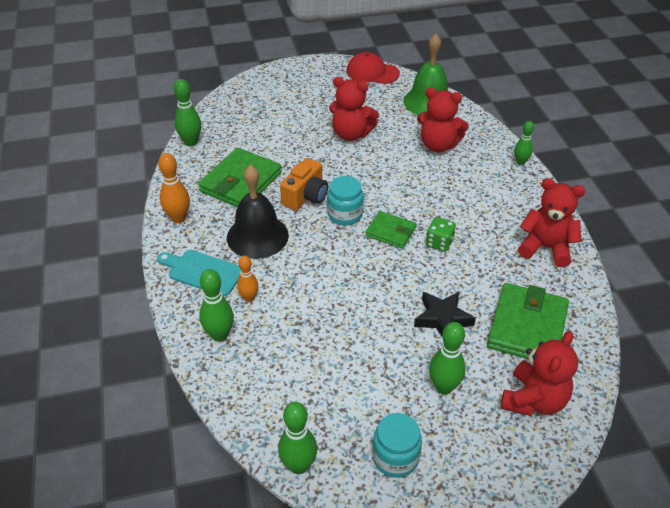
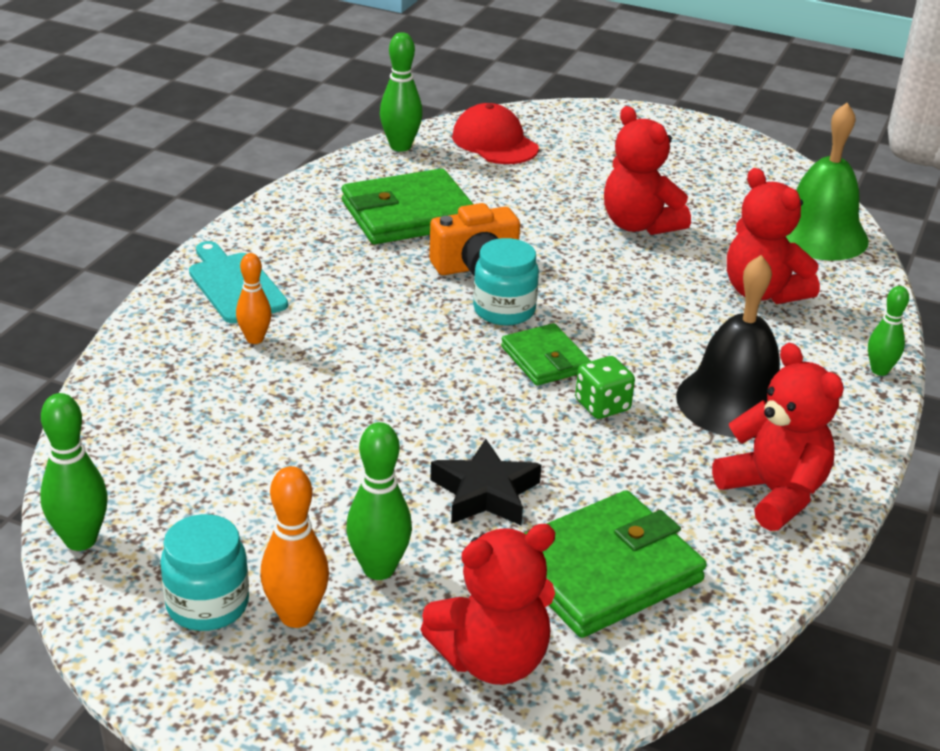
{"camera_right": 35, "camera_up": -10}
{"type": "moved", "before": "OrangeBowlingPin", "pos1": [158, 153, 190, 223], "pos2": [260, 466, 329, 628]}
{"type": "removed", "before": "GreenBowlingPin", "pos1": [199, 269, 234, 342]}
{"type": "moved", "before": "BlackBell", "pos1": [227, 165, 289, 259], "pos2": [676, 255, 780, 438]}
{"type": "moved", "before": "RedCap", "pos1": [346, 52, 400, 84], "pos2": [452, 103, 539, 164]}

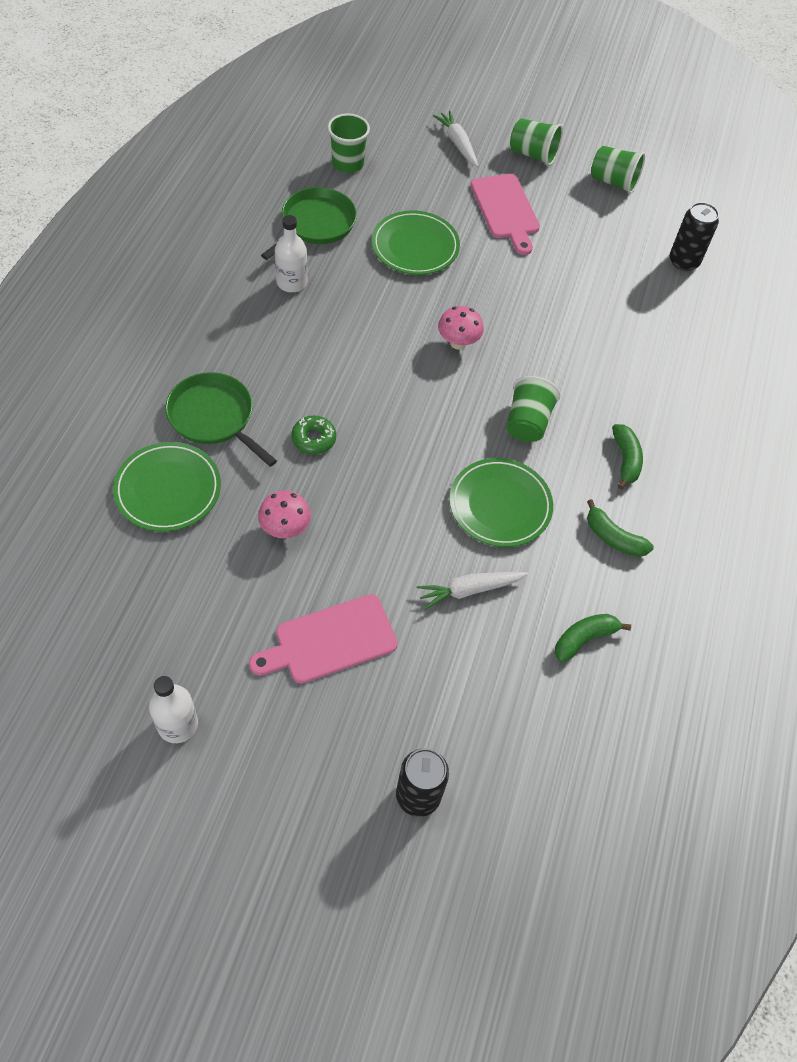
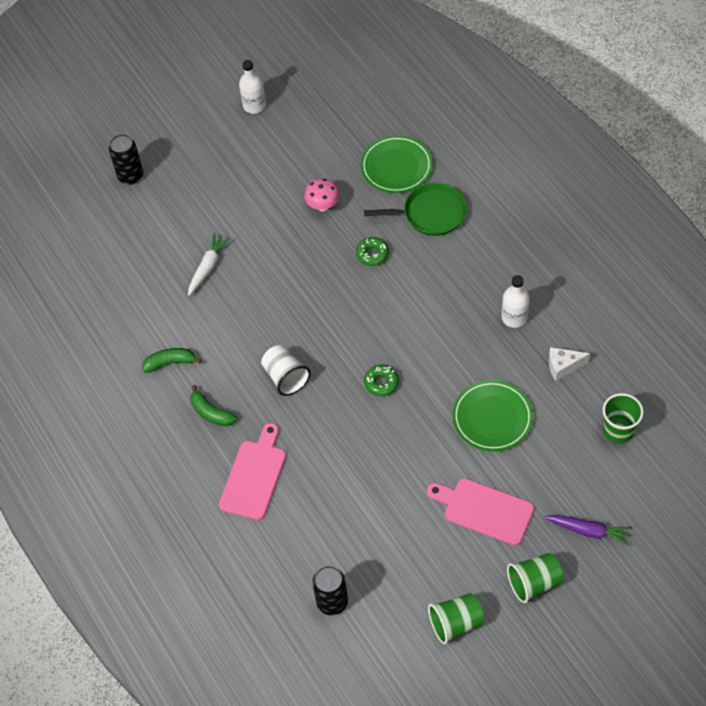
{"camera_right": 140, "camera_up": 0}
{"type": "moved", "before": "PinkCuttingBoard", "pos1": [249, 594, 398, 684], "pos2": [219, 423, 286, 520]}
{"type": "replaced", "before": "GreenPan", "after": "WhiteCheese", "pos1": [261, 187, 357, 260], "pos2": [549, 347, 590, 381]}
{"type": "recoloured", "before": "WhiteCarrot", "after": "PurpleCarrot", "pos1": [433, 111, 478, 167], "pos2": [543, 515, 632, 546]}
{"type": "replaced", "before": "PinkMushroom", "after": "GreenDonut", "pos1": [438, 306, 484, 350], "pos2": [364, 365, 399, 396]}
{"type": "removed", "before": "GreenPlate", "pos1": [449, 458, 553, 547]}
{"type": "recoloured", "before": "GreenCup", "after": "WhiteCup", "pos1": [506, 376, 561, 442], "pos2": [261, 345, 311, 396]}
{"type": "removed", "before": "GreenBanana", "pos1": [555, 614, 631, 662]}

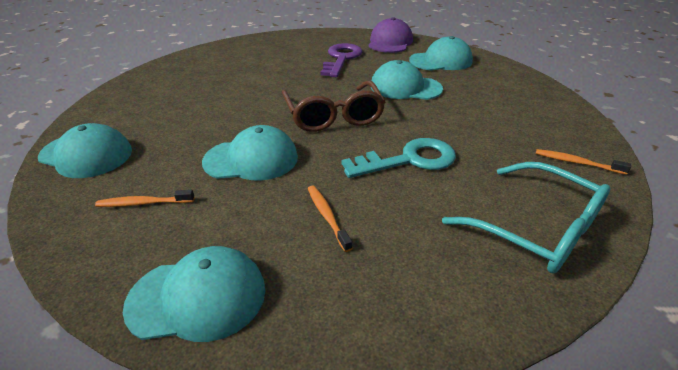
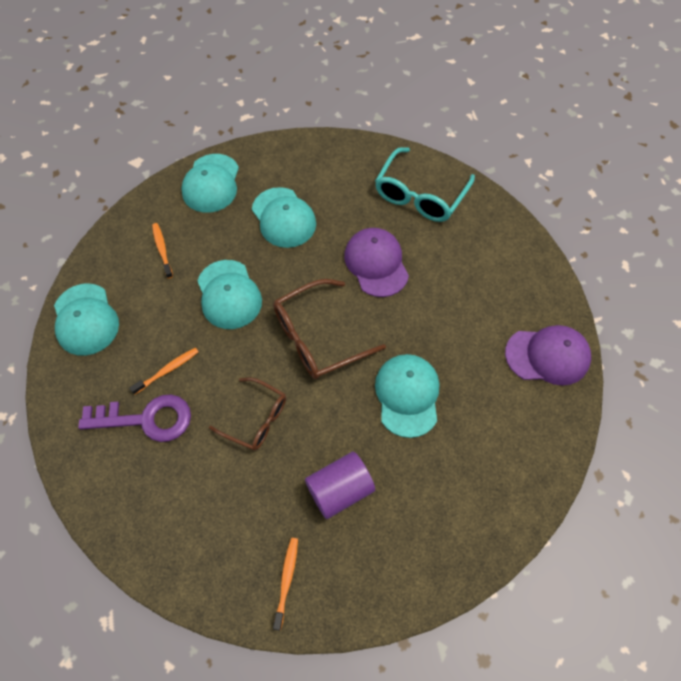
{"camera_right": 75, "camera_up": 25}
{"type": "moved", "before": "PurpleKey", "pos1": [320, 43, 363, 77], "pos2": [78, 395, 191, 442]}
{"type": "replaced", "before": "TurquoiseKey", "after": "BrownGlasses", "pos1": [341, 138, 456, 178], "pos2": [209, 378, 286, 451]}
{"type": "moved", "before": "TurquoiseCap", "pos1": [409, 36, 473, 71], "pos2": [252, 187, 316, 248]}
{"type": "moved", "before": "TurquoiseGlasses", "pos1": [442, 162, 611, 273], "pos2": [375, 147, 475, 222]}
{"type": "added", "after": "PurpleCylinder", "pos2": [305, 451, 375, 519]}
{"type": "added", "after": "PurpleCap", "pos2": [344, 228, 409, 297]}

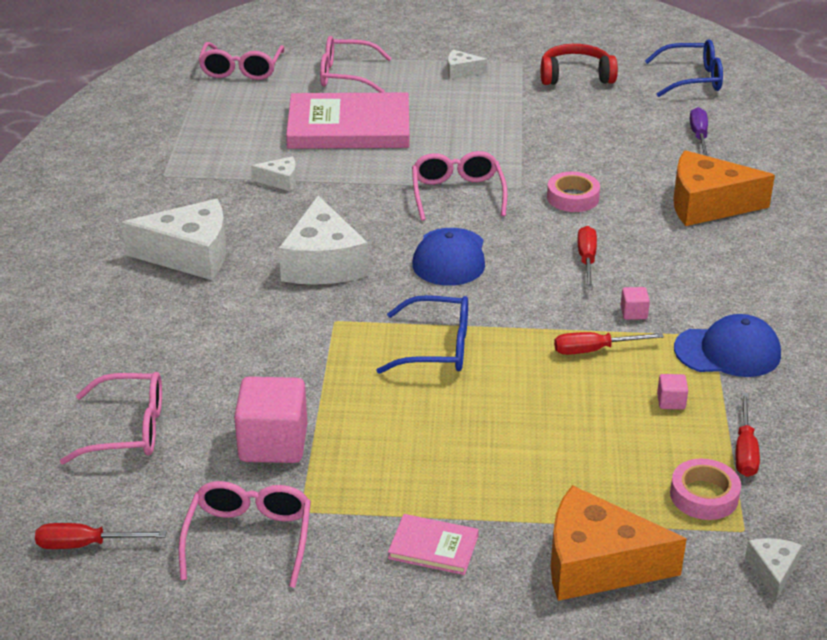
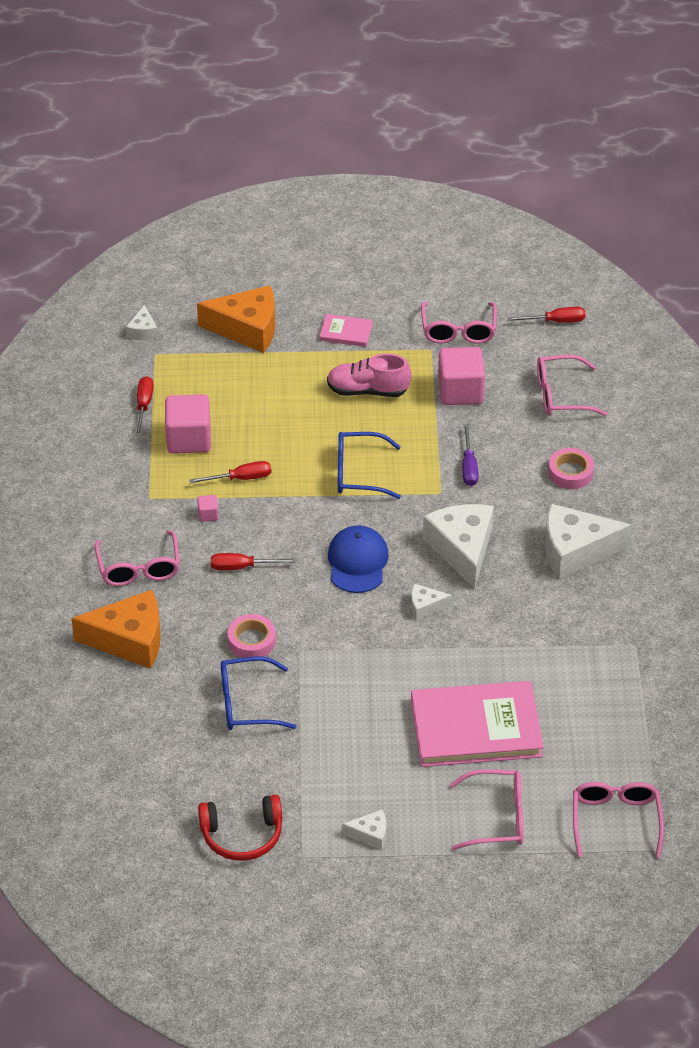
{"camera_right": 175, "camera_up": 10}
{"type": "moved", "before": "WhiteCheese", "pos1": [251, 156, 296, 191], "pos2": [411, 584, 452, 620]}
{"type": "moved", "before": "PinkGlasses", "pos1": [412, 151, 507, 221], "pos2": [95, 530, 180, 586]}
{"type": "turned", "before": "RedScrewdriver", "pos1": [577, 226, 597, 289], "pos2": [211, 553, 296, 570], "turn": 90}
{"type": "moved", "before": "BlueGlasses", "pos1": [645, 39, 723, 97], "pos2": [221, 656, 296, 730]}
{"type": "resized", "before": "PinkCube", "pos1": [657, 374, 688, 409], "pos2": [165, 394, 211, 454], "scale": 2.32}
{"type": "moved", "before": "PinkTape", "pos1": [670, 459, 741, 520], "pos2": [548, 448, 594, 489]}
{"type": "removed", "before": "BlueCap", "pos1": [674, 314, 781, 377]}
{"type": "moved", "before": "PurpleScrewdriver", "pos1": [690, 107, 709, 156], "pos2": [462, 424, 479, 486]}
{"type": "added", "after": "PinkShoe", "pos2": [327, 354, 411, 397]}

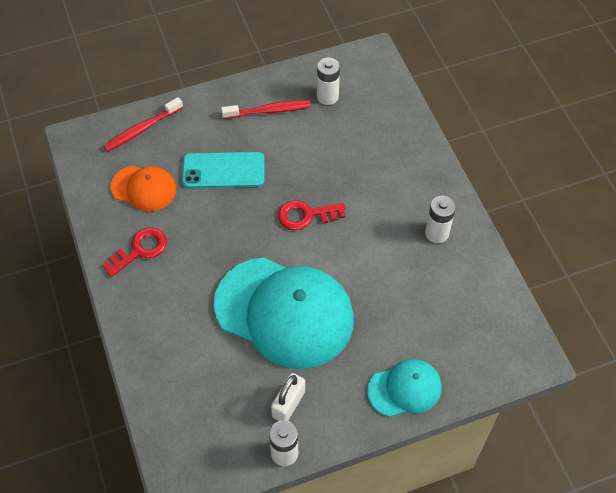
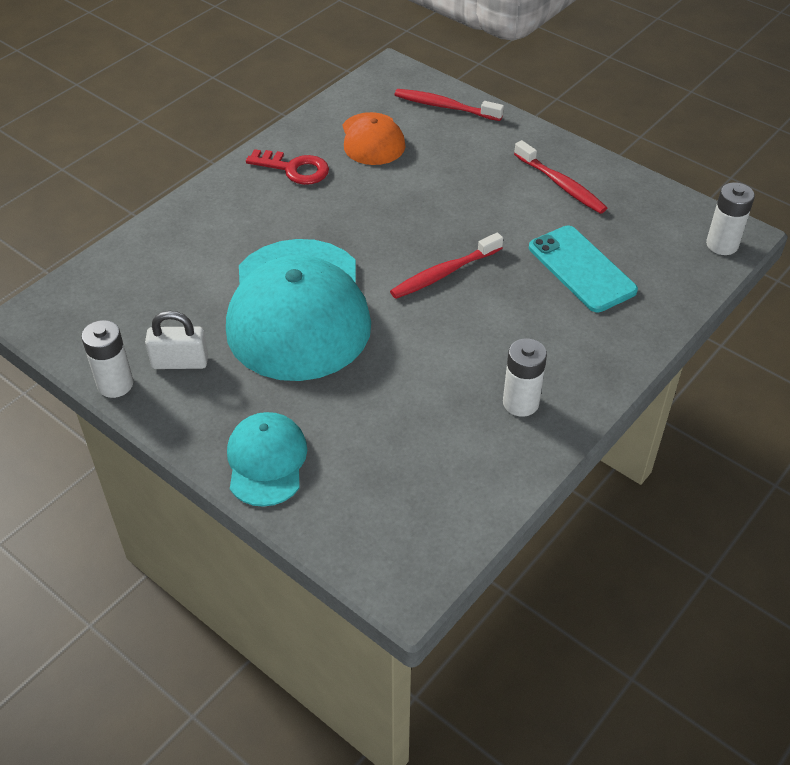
{"camera_right": 60, "camera_up": -10}
{"type": "moved", "before": "TurquoisePhone", "pos1": [182, 152, 264, 188], "pos2": [529, 226, 638, 312]}
{"type": "replaced", "before": "RedKey", "after": "RedToothbrush", "pos1": [278, 200, 346, 230], "pos2": [390, 233, 503, 299]}
{"type": "moved", "before": "WhiteBattery", "pos1": [317, 58, 340, 105], "pos2": [706, 182, 755, 255]}
{"type": "turned", "before": "TurquoiseCap", "pos1": [367, 359, 442, 417], "pos2": [227, 412, 307, 507], "turn": -135}

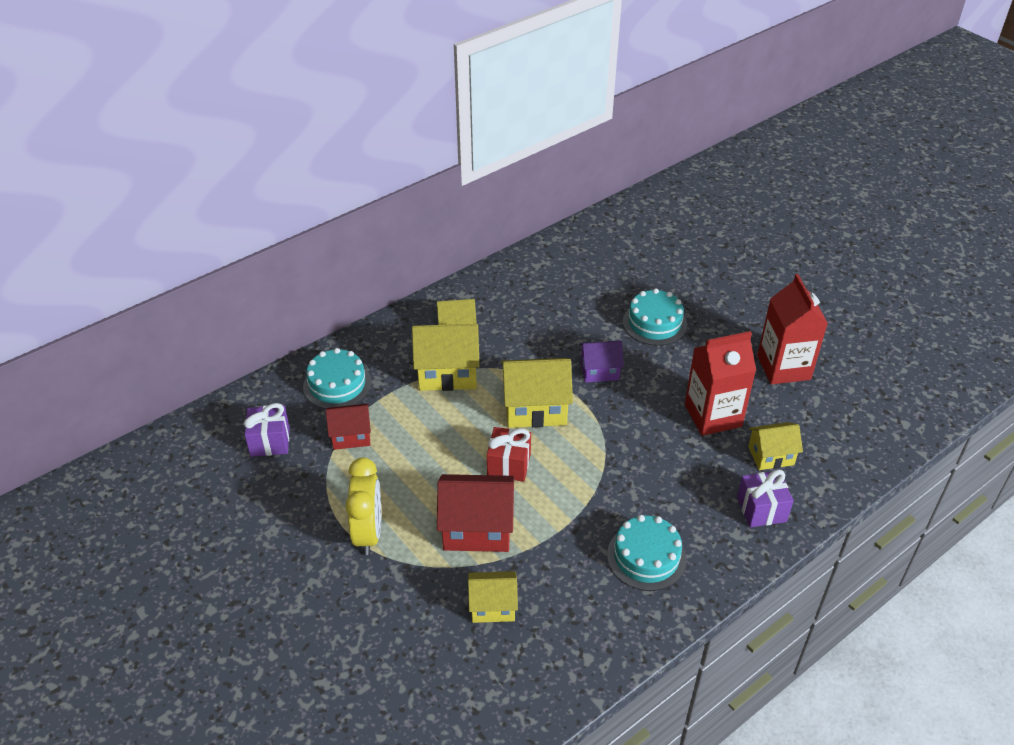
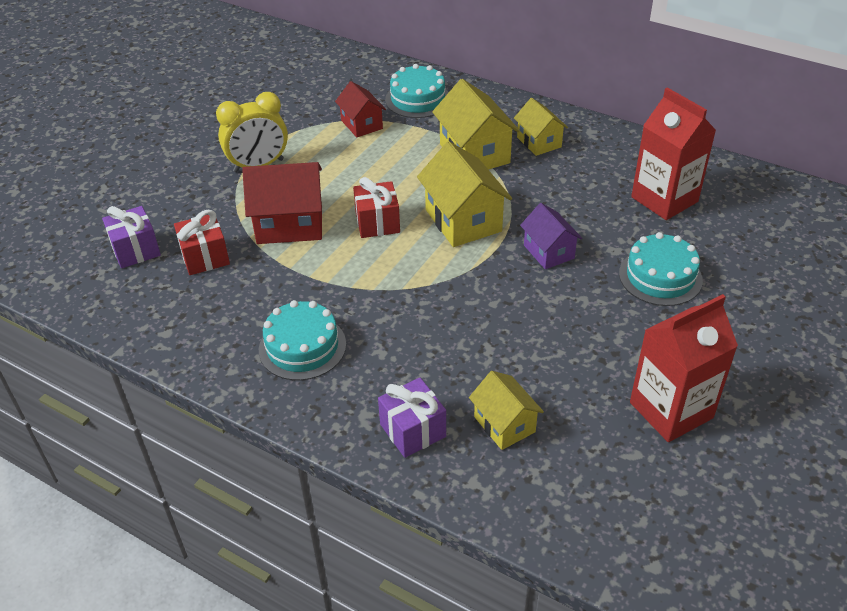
{"camera_right": 70, "camera_up": 0}
{"type": "moved", "before": "PurpleGift", "pos1": [244, 403, 290, 457], "pos2": [102, 206, 161, 268]}
{"type": "turned", "before": "RedHouse", "pos1": [437, 474, 515, 552], "pos2": [242, 162, 322, 244], "turn": -75}
{"type": "replaced", "before": "YellowHouse", "after": "RedGift", "pos1": [468, 571, 518, 623], "pos2": [174, 210, 230, 275]}
{"type": "moved", "before": "RedCarton", "pos1": [685, 331, 756, 436], "pos2": [631, 87, 716, 220]}

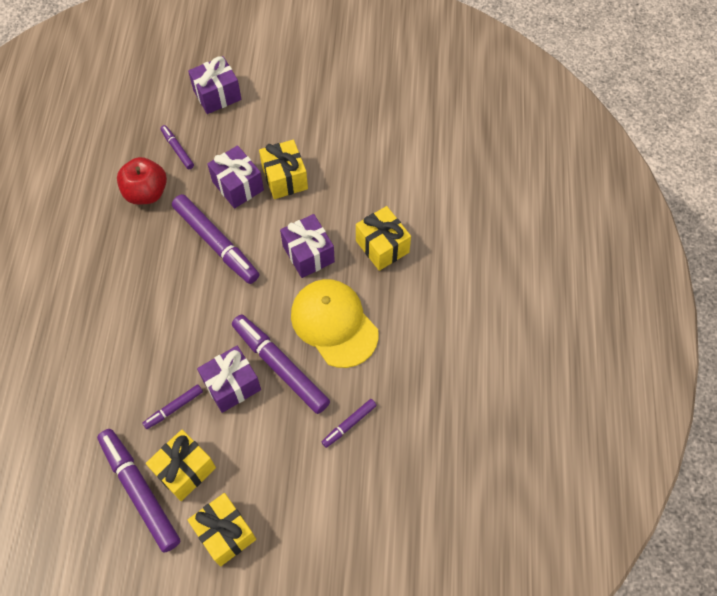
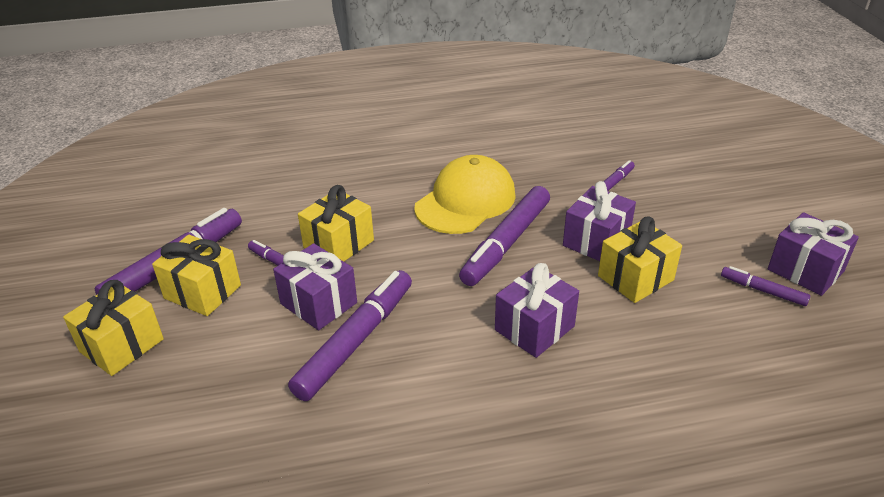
{"camera_right": 75, "camera_up": -25}
{"type": "removed", "before": "RedApple", "pos1": [117, 157, 167, 205]}
{"type": "moved", "before": "PurpleGift", "pos1": [188, 56, 242, 114], "pos2": [768, 212, 859, 296]}
{"type": "moved", "before": "YellowCap", "pos1": [291, 279, 379, 368], "pos2": [414, 155, 516, 234]}
{"type": "moved", "before": "PurpleMarker", "pos1": [322, 399, 377, 448], "pos2": [721, 266, 811, 306]}
{"type": "moved", "before": "YellowGift", "pos1": [356, 206, 411, 271], "pos2": [298, 185, 374, 261]}

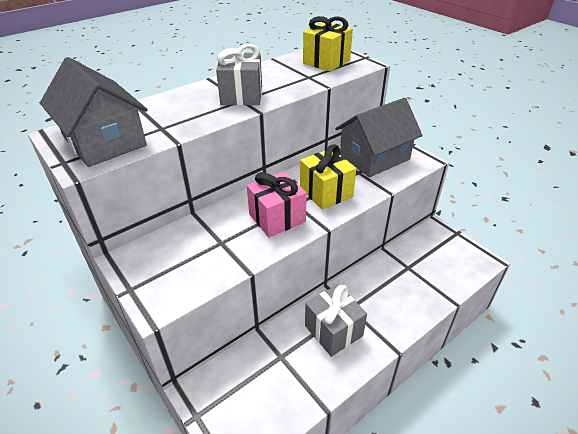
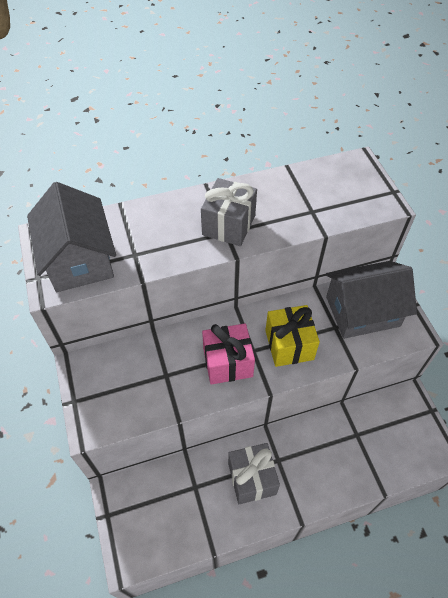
{"camera_right": 20, "camera_up": 15}
{"type": "removed", "before": "YellowGift", "pos1": [303, 16, 353, 72]}

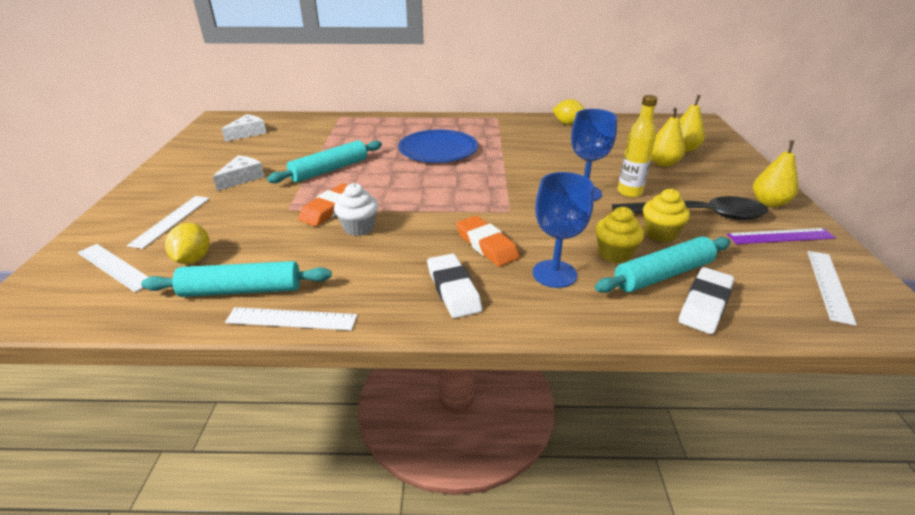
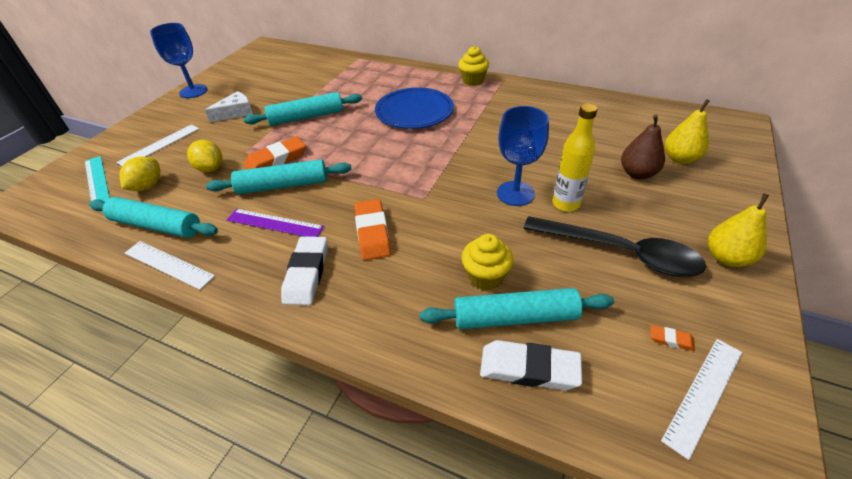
{"camera_right": 25, "camera_up": 10}
{"type": "recoloured", "before": "WhiteRuler", "after": "TurquoiseRuler", "pos1": [77, 244, 148, 292], "pos2": [85, 156, 110, 202]}
{"type": "removed", "before": "WhiteCheese", "pos1": [222, 114, 266, 142]}
{"type": "replaced", "before": "WhiteCupcake", "after": "TurquoiseRollingPin", "pos1": [334, 183, 378, 236], "pos2": [206, 159, 351, 194]}
{"type": "moved", "before": "BlueGoblet", "pos1": [533, 172, 594, 288], "pos2": [150, 23, 208, 98]}
{"type": "moved", "before": "YellowLemon", "pos1": [552, 99, 585, 125], "pos2": [187, 140, 223, 172]}
{"type": "moved", "before": "YellowCupcake", "pos1": [643, 189, 690, 242], "pos2": [458, 46, 489, 86]}
{"type": "recoloured", "before": "YellowPear", "after": "BrownPear", "pos1": [651, 108, 685, 167], "pos2": [621, 115, 665, 179]}
{"type": "turned", "before": "WhiteEraser", "pos1": [679, 267, 734, 334], "pos2": [480, 340, 582, 390], "turn": 45}
{"type": "moved", "before": "PurpleRuler", "pos1": [727, 228, 836, 244], "pos2": [227, 209, 324, 237]}
{"type": "added", "after": "OrangeEraser", "pos2": [651, 325, 695, 351]}

